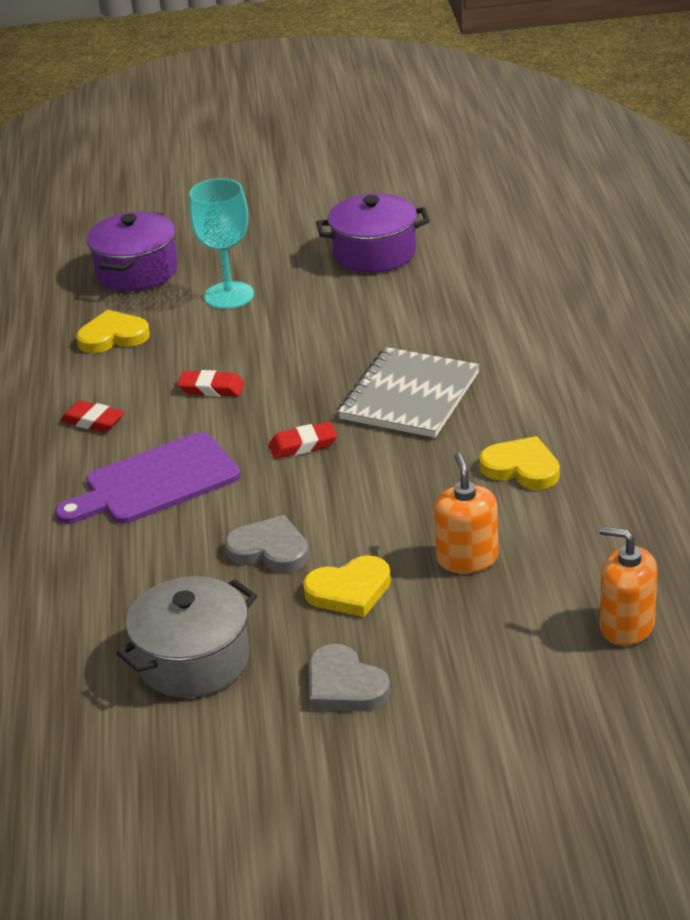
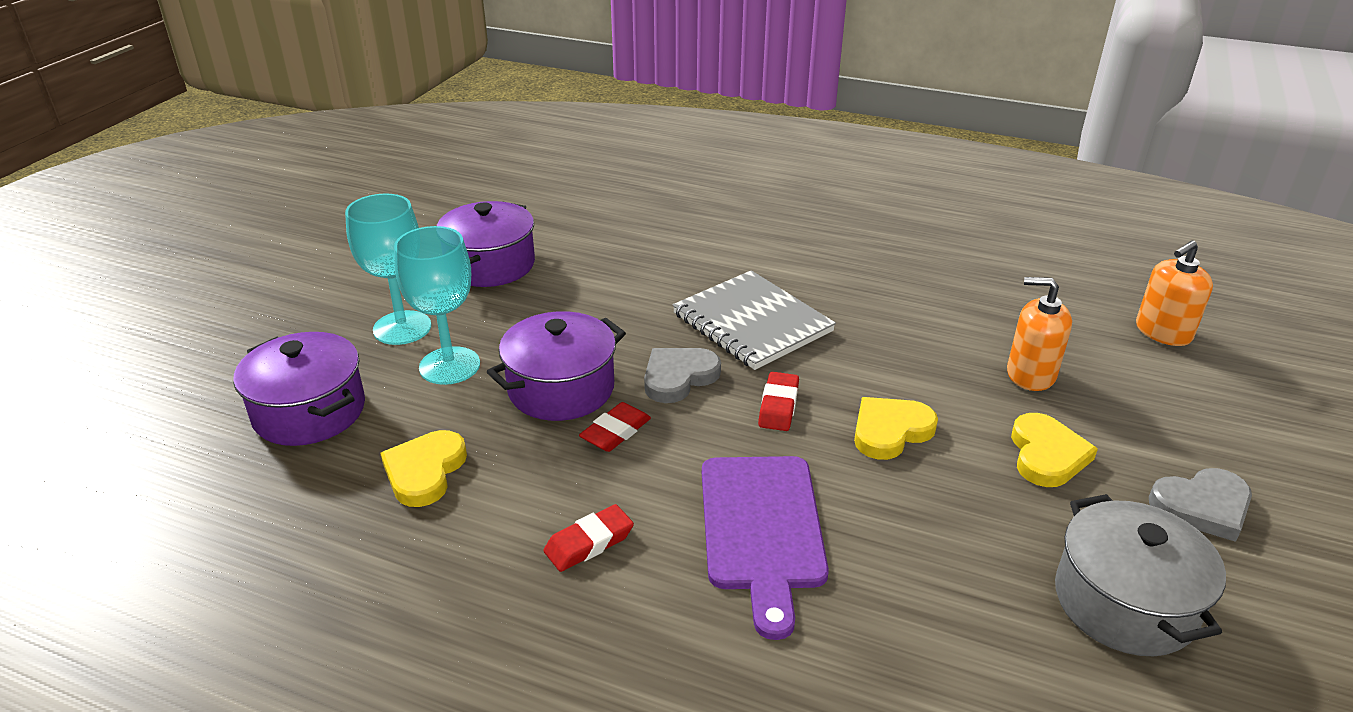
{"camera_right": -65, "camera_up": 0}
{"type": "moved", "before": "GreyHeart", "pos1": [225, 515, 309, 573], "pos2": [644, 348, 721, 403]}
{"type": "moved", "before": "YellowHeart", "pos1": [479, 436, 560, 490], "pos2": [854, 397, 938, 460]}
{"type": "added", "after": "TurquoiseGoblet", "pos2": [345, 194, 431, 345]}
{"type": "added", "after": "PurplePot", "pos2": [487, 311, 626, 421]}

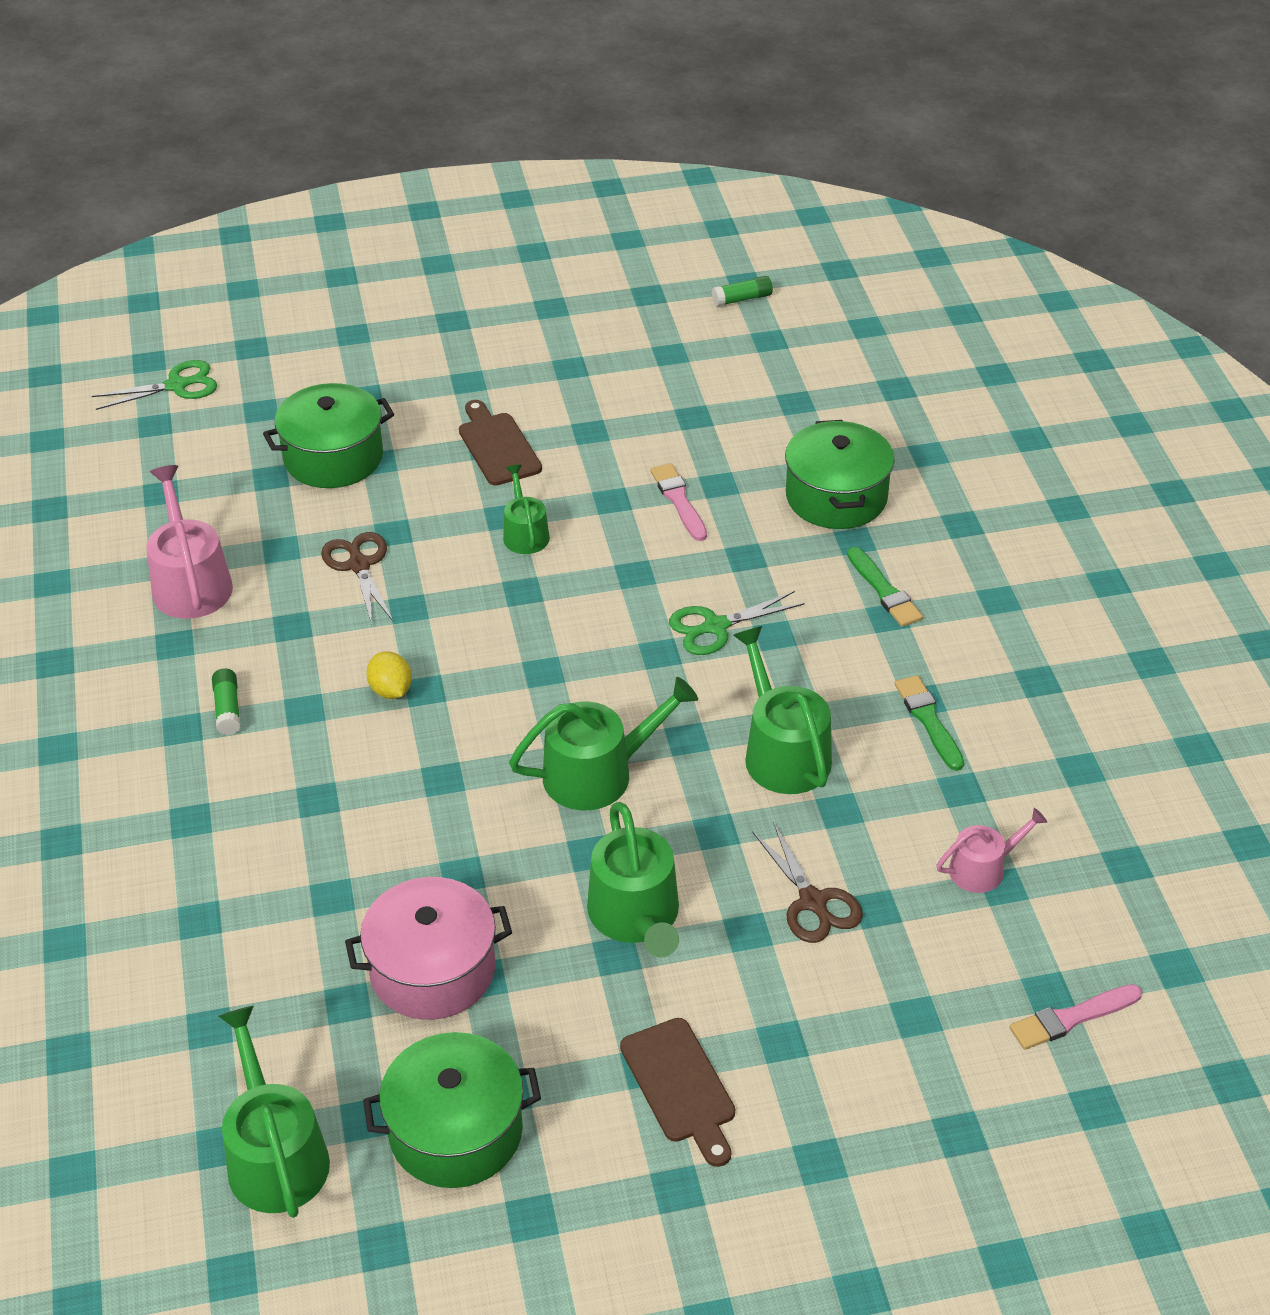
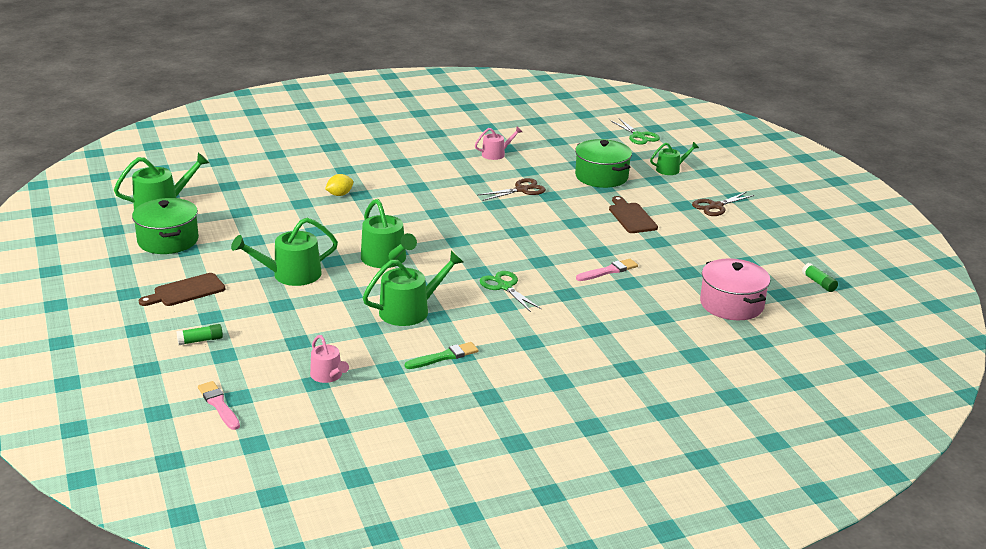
{"camera_right": 80, "camera_up": -15}
{"type": "resized", "before": "PinkWateringCan", "pos1": [146, 465, 233, 619], "pos2": [475, 127, 522, 160], "scale": 0.6}
{"type": "moved", "before": "GreenGlueStick", "pos1": [212, 668, 241, 735], "pos2": [177, 324, 223, 345]}
{"type": "moved", "before": "PinkPot", "pos1": [345, 877, 512, 1020], "pos2": [700, 258, 771, 320]}
{"type": "moved", "before": "YellowLemon", "pos1": [366, 652, 412, 699], "pos2": [325, 174, 353, 196]}
{"type": "turned", "before": "BrownCuttingBoard", "pos1": [459, 400, 542, 486], "pos2": [609, 196, 658, 233], "turn": -75}
{"type": "moved", "before": "GreenWateringCan", "pos1": [503, 465, 550, 554], "pos2": [650, 142, 699, 175]}
{"type": "moved", "before": "BrownScissors", "pos1": [752, 822, 863, 943], "pos2": [692, 192, 755, 216]}
{"type": "removed", "before": "GreenPot", "pos1": [785, 420, 894, 529]}
{"type": "removed", "before": "GreenBrush", "pos1": [847, 547, 923, 627]}

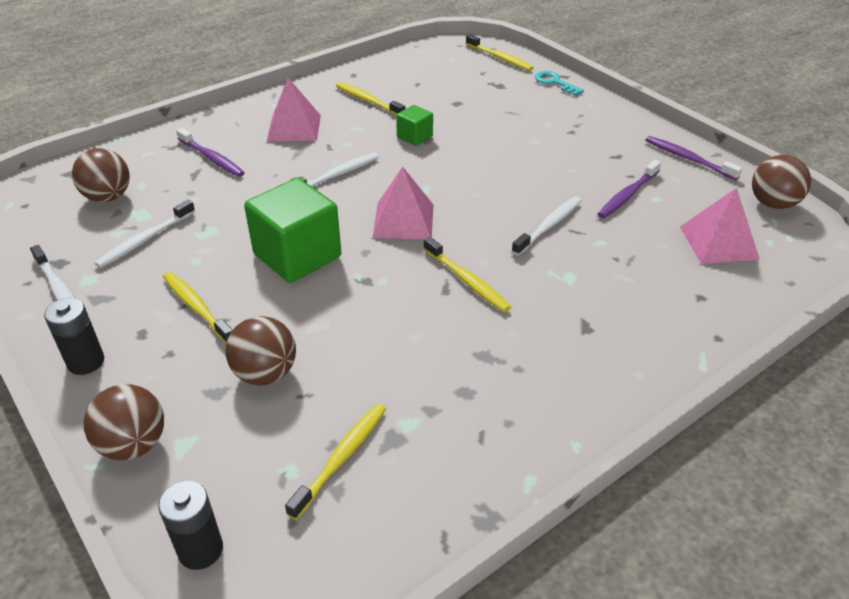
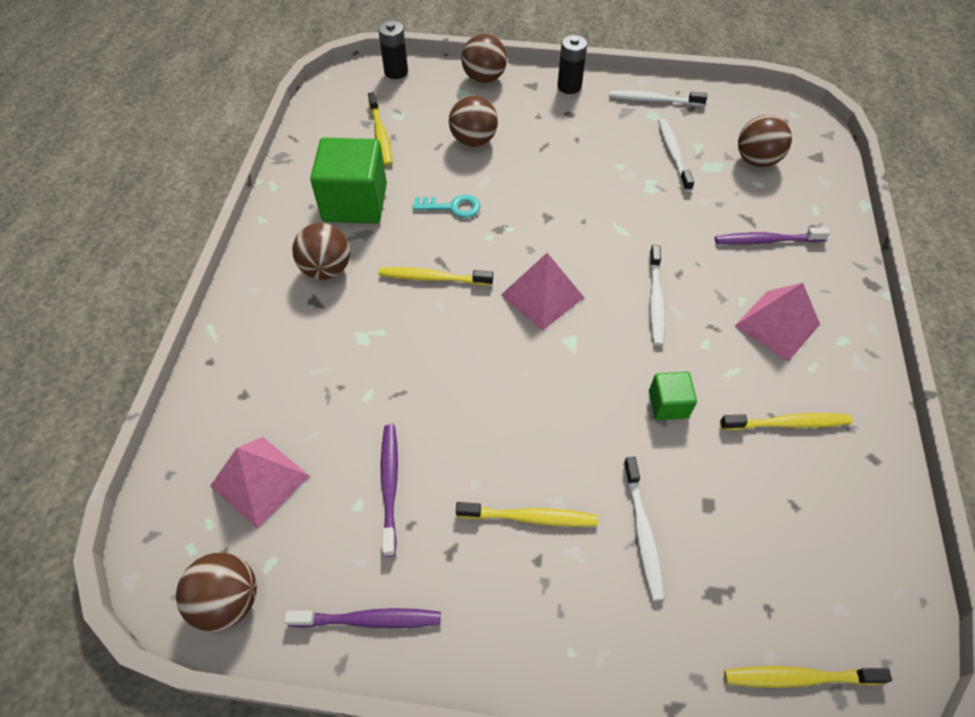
{"camera_right": 135, "camera_up": 15}
{"type": "moved", "before": "YellowToothbrush", "pos1": [163, 272, 233, 343], "pos2": [456, 502, 598, 527]}
{"type": "moved", "before": "GreenCube", "pos1": [244, 178, 341, 283], "pos2": [310, 137, 387, 224]}
{"type": "moved", "before": "WhiteToothbrush", "pos1": [512, 197, 582, 256], "pos2": [623, 457, 664, 601]}
{"type": "moved", "before": "TurquoiseKey", "pos1": [535, 71, 584, 96], "pos2": [413, 195, 480, 218]}
{"type": "added", "after": "BrownBall", "pos2": [292, 223, 350, 280]}

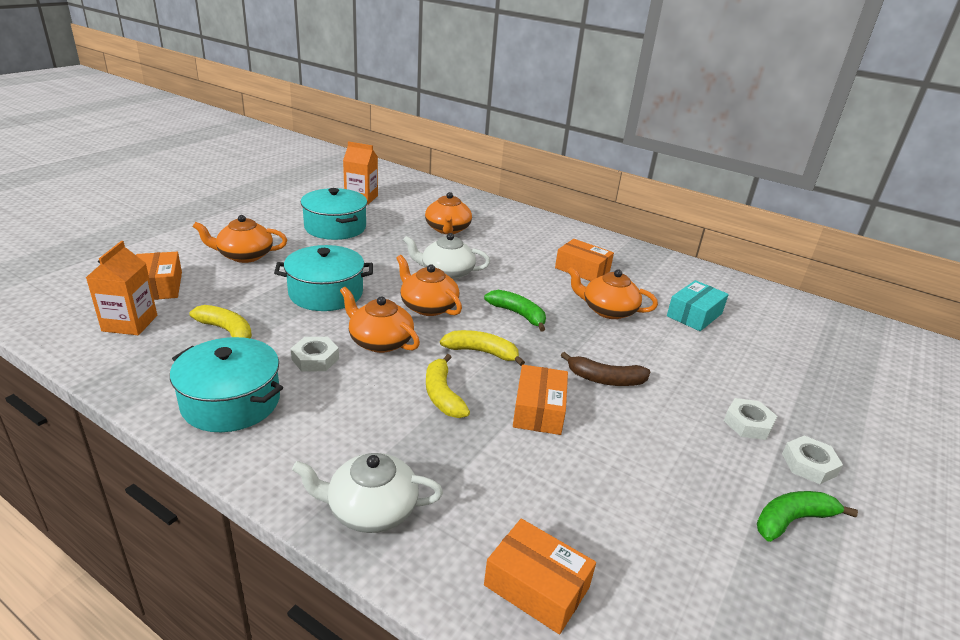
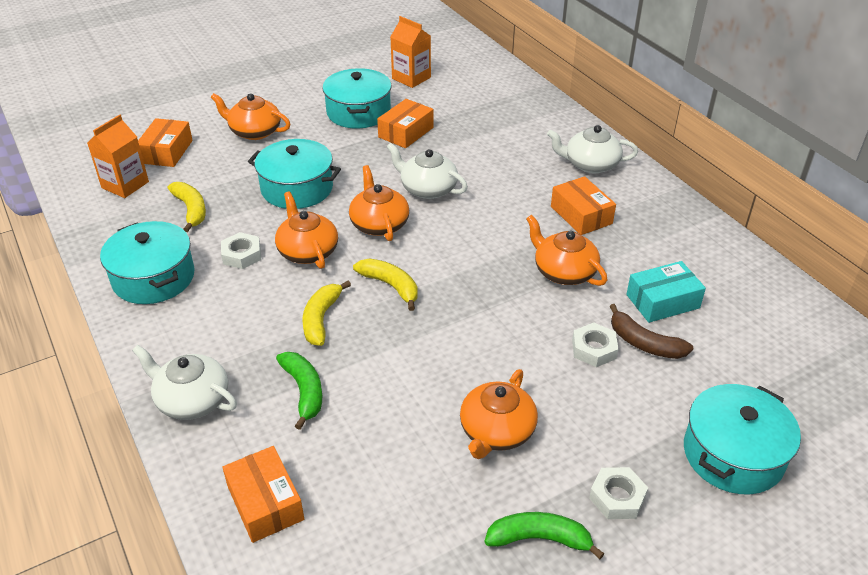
{"camera_right": 30, "camera_up": 10}
{"type": "moved", "before": "OrangeTeapot", "pos1": [425, 192, 472, 234], "pos2": [460, 369, 538, 459]}
{"type": "moved", "before": "GreenBanana", "pos1": [484, 290, 546, 332], "pos2": [276, 352, 322, 430]}
{"type": "moved", "before": "OrangeBox", "pos1": [513, 365, 568, 435], "pos2": [377, 99, 433, 148]}
{"type": "moved", "before": "BrownBanana", "pos1": [561, 352, 651, 386], "pos2": [609, 304, 694, 359]}
{"type": "moved", "before": "WhiteNut", "pos1": [724, 398, 777, 440], "pos2": [572, 322, 618, 367]}
{"type": "added", "after": "WhiteTeapot", "pos2": [547, 125, 638, 173]}
{"type": "added", "after": "TurquoisePot", "pos2": [684, 384, 801, 495]}

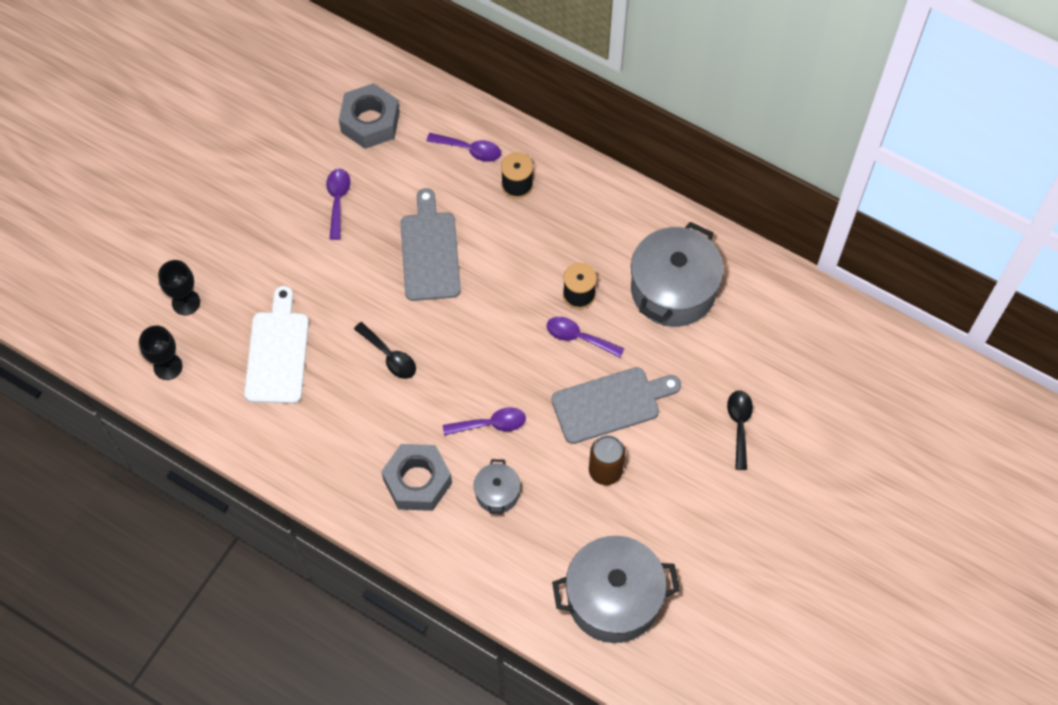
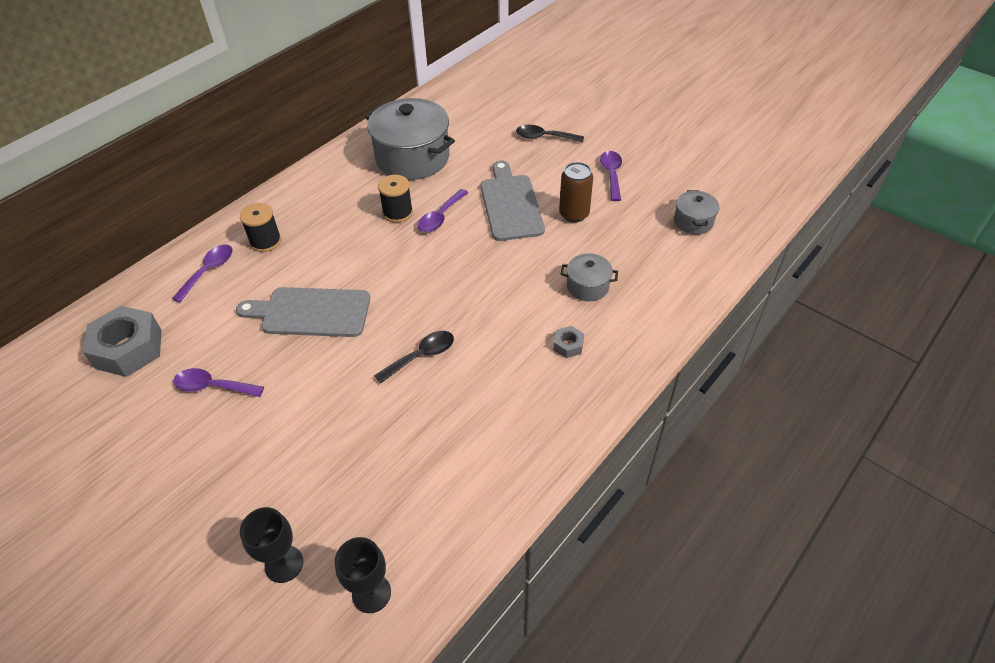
{"camera_right": -80, "camera_up": -15}
{"type": "removed", "before": "WhiteCuttingBoard", "pos1": [244, 286, 309, 404]}
{"type": "resized", "before": "GreyNut", "pos1": [381, 444, 452, 511], "pos2": [553, 326, 584, 358], "scale": 0.45}
{"type": "moved", "before": "PurpleSpoon", "pos1": [443, 407, 526, 436], "pos2": [600, 151, 622, 201]}
{"type": "resized", "before": "GreyPot", "pos1": [552, 536, 680, 643], "pos2": [674, 190, 719, 235], "scale": 0.48}

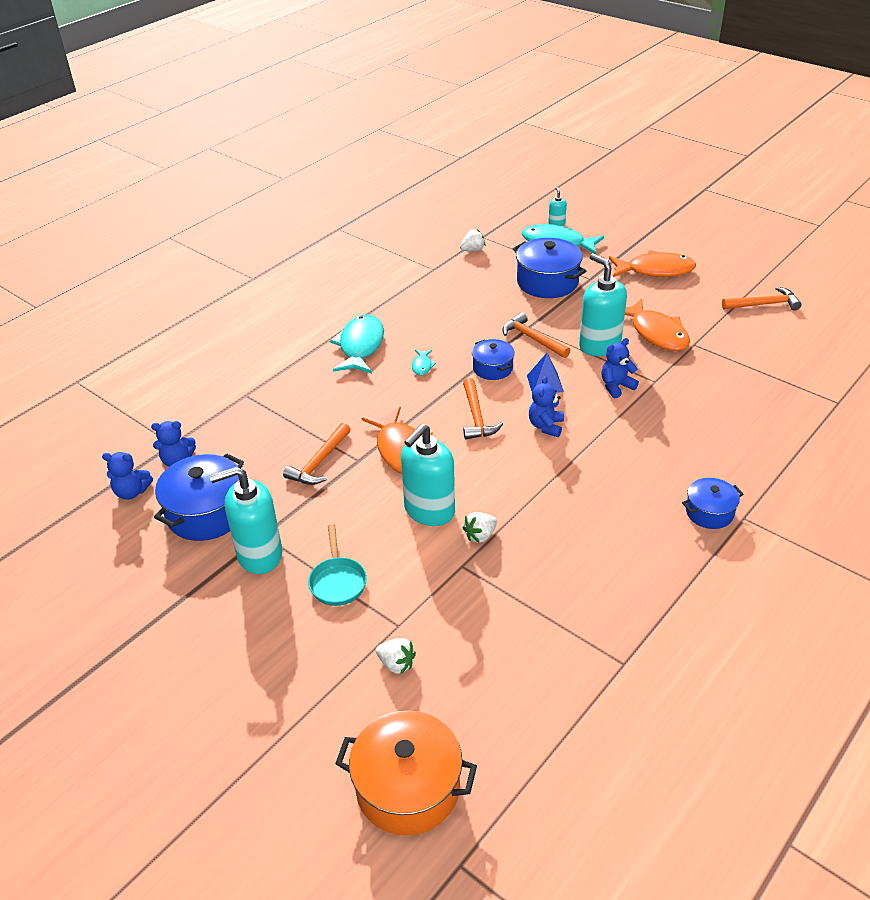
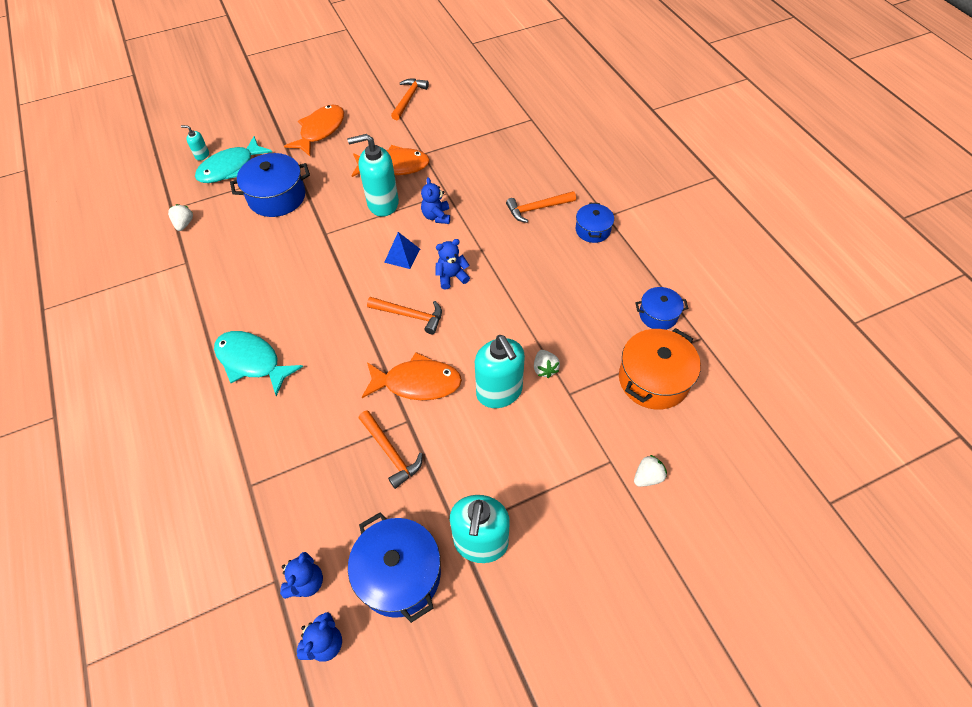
{"camera_right": -65, "camera_up": 15}
{"type": "removed", "before": "TurquoisePan", "pos1": [308, 524, 367, 606]}
{"type": "moved", "before": "OrangePot", "pos1": [335, 711, 477, 836], "pos2": [619, 328, 701, 410]}
{"type": "removed", "before": "TurquoiseFish", "pos1": [412, 350, 436, 376]}
{"type": "moved", "before": "BluePot", "pos1": [472, 339, 515, 380], "pos2": [635, 287, 688, 330]}
{"type": "moved", "before": "OrangeHammer", "pos1": [502, 312, 570, 358], "pos2": [506, 191, 576, 223]}
{"type": "turned", "before": "BlueTeddyBear", "pos1": [529, 376, 564, 437], "pos2": [435, 239, 470, 290], "turn": 120}

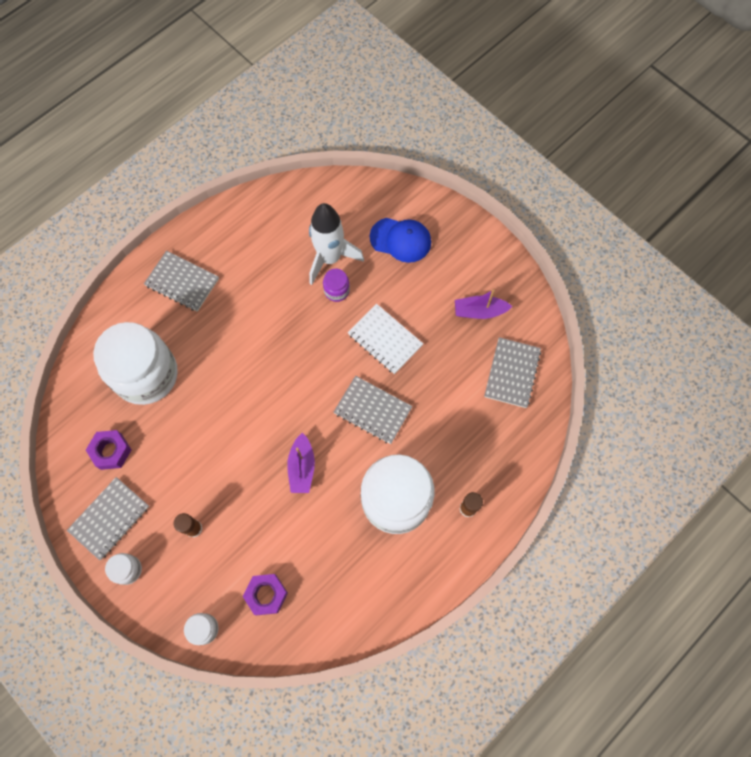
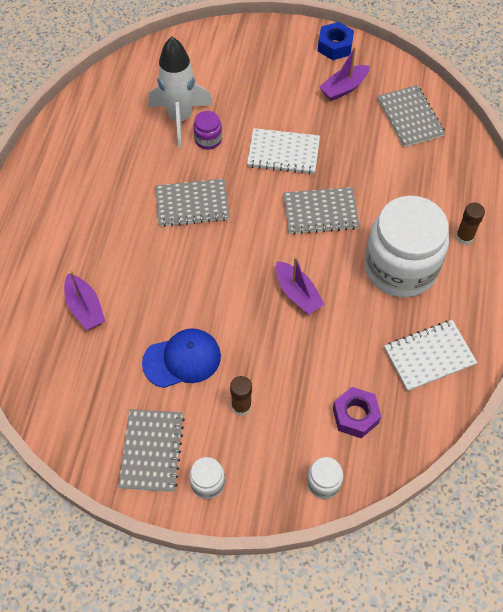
{"camera_right": -35, "camera_up": -10}
{"type": "removed", "before": "PurpleNut", "pos1": [86, 430, 131, 470]}
{"type": "replaced", "before": "WhiteJar", "after": "PurpleBoat", "pos1": [93, 322, 178, 405], "pos2": [64, 271, 105, 330]}
{"type": "moved", "before": "GreyNotebook", "pos1": [144, 251, 219, 312], "pos2": [155, 179, 230, 227]}
{"type": "moved", "before": "BlueCap", "pos1": [370, 218, 431, 263], "pos2": [142, 329, 221, 388]}
{"type": "added", "after": "BlueNut", "pos2": [318, 22, 354, 60]}
{"type": "added", "after": "WhiteNotebook", "pos2": [384, 320, 477, 391]}

